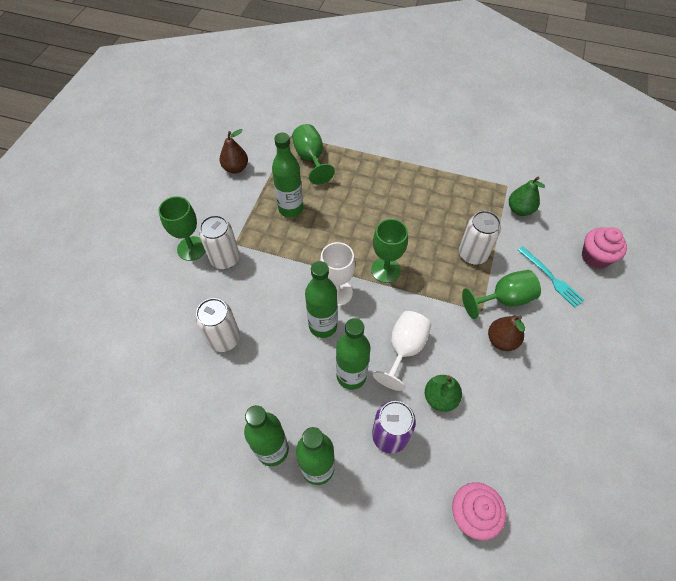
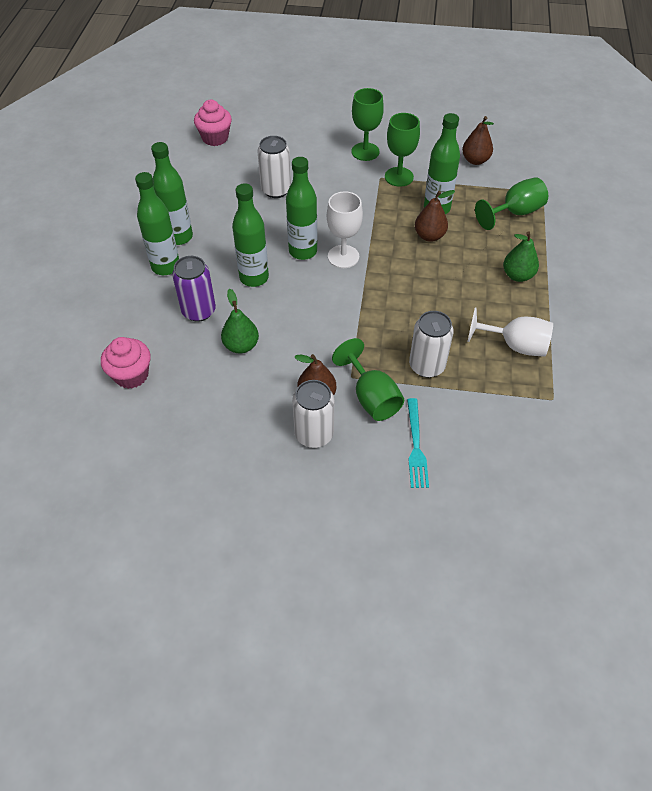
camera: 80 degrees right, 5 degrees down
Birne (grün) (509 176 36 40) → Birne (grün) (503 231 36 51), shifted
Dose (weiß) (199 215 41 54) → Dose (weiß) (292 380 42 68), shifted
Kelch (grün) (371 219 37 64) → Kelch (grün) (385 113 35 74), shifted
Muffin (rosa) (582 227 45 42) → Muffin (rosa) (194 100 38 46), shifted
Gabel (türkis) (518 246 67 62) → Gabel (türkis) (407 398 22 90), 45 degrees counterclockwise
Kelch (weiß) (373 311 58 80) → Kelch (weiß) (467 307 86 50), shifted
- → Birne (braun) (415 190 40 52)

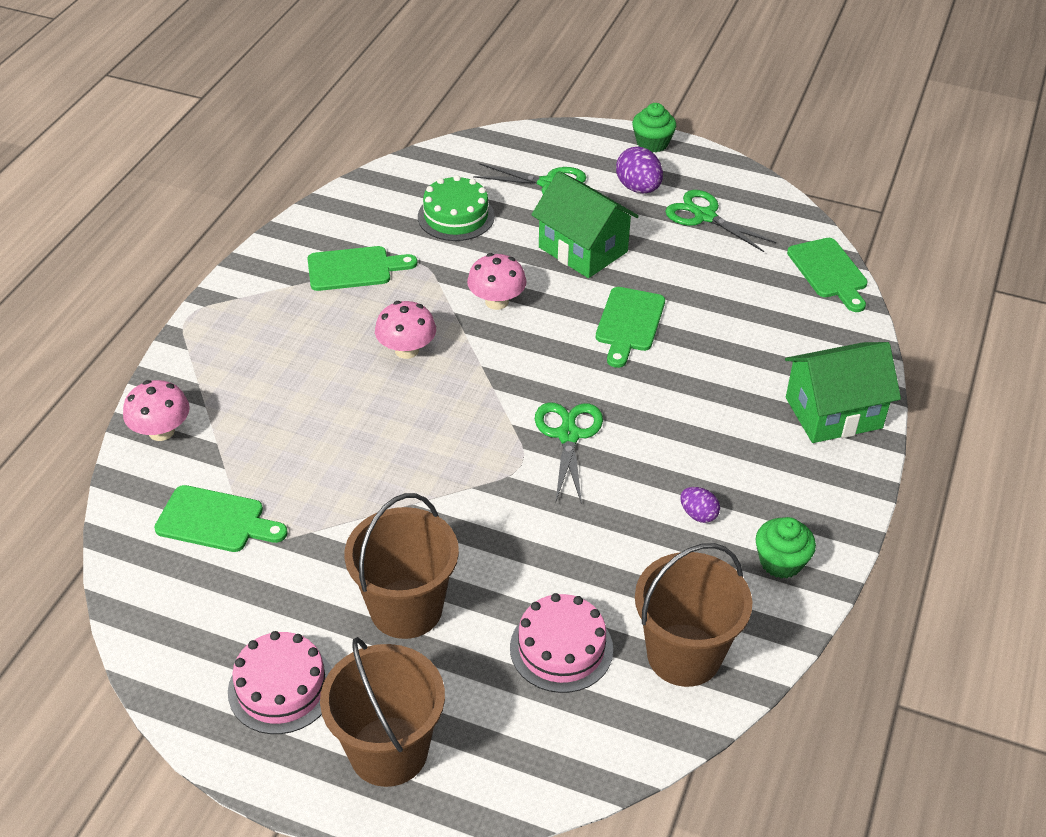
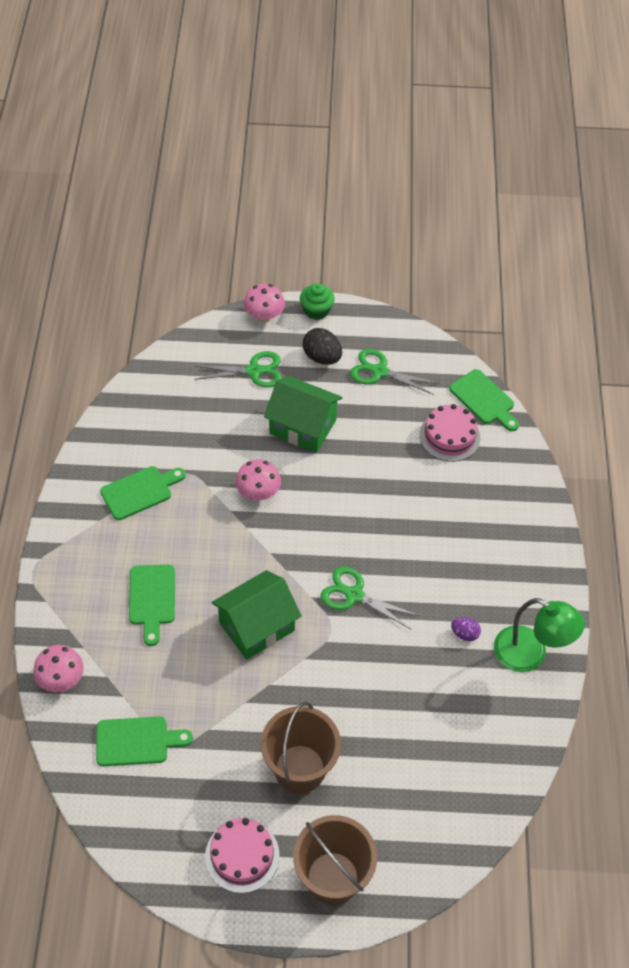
camera: 20 degrees left, 10 degrees up
Ei (lila) (616 147 47 47) → Ei (schwarz) (303 328 39 37)
Kuchen (grün) (418 175 77 66) → -
Schneidebrett (grün) (596 287 69 81) → Schneidebrett (grün) (129 565 46 81), shifted
Pilz (rosa) (375 301 61 58) → Pilz (rosa) (244 284 41 38), shifted
Haus (grün) (785 342 116 101) → Haus (grün) (212 570 90 90), shifted
Schere (grün) (535 402 68 102) → Schere (grün) (321 566 98 64), 45 degrees counterclockwise
Muffin (grün) (755 517 61 62) → Lampe (grün) (494 598 91 74)
Eimer (braun) (635 543 117 144) → -
Kuchen (rosa) (510 593 103 100) → Kuchen (rosa) (419 404 61 58), shifted

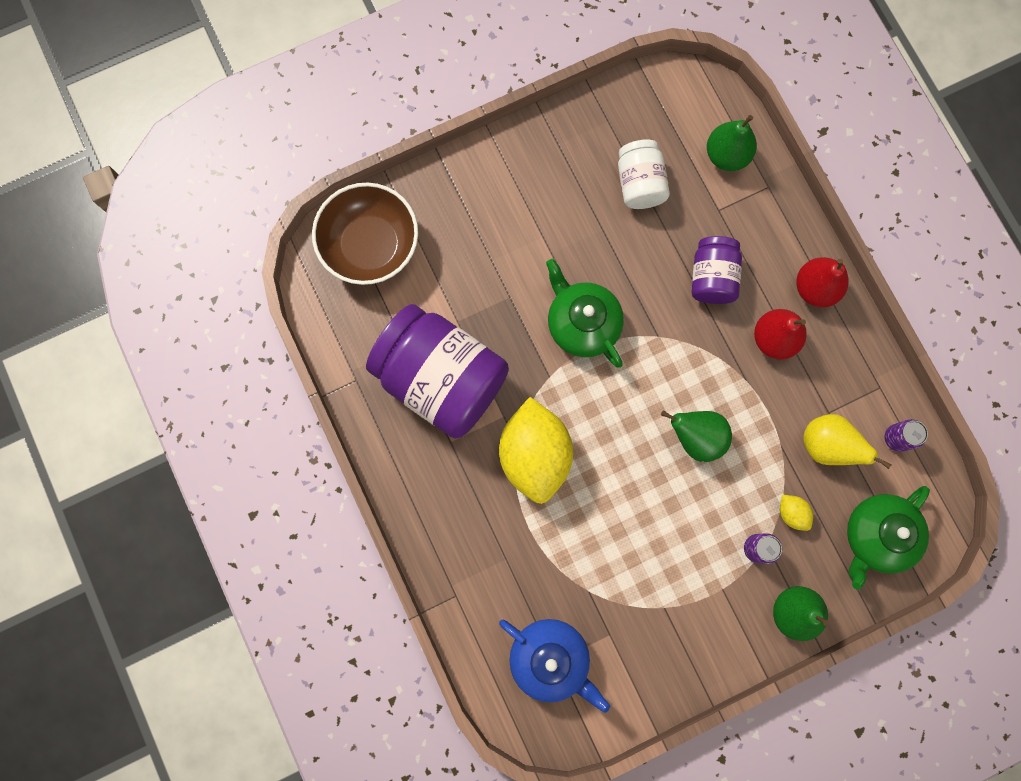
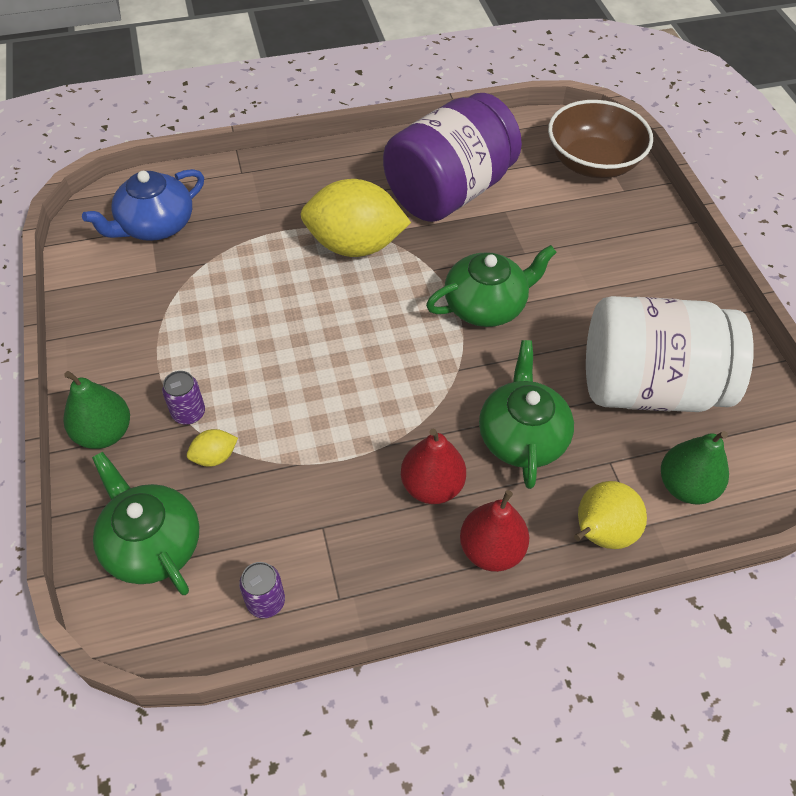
camera: 100 degrees right, 25 degrees down
Einmachglas (weiß) (618 139 52 70) → Einmachglas (weiß) (586 296 168 116), x1.93
Einmachglas (lila) (692 236 50 68) → Teekanne (grün) (479 340 95 149)
Birne (grün) (661 411 71 51) → -
Birne (gelb) (803 414 89 55) → Birne (gelb) (574 481 73 68), shifted

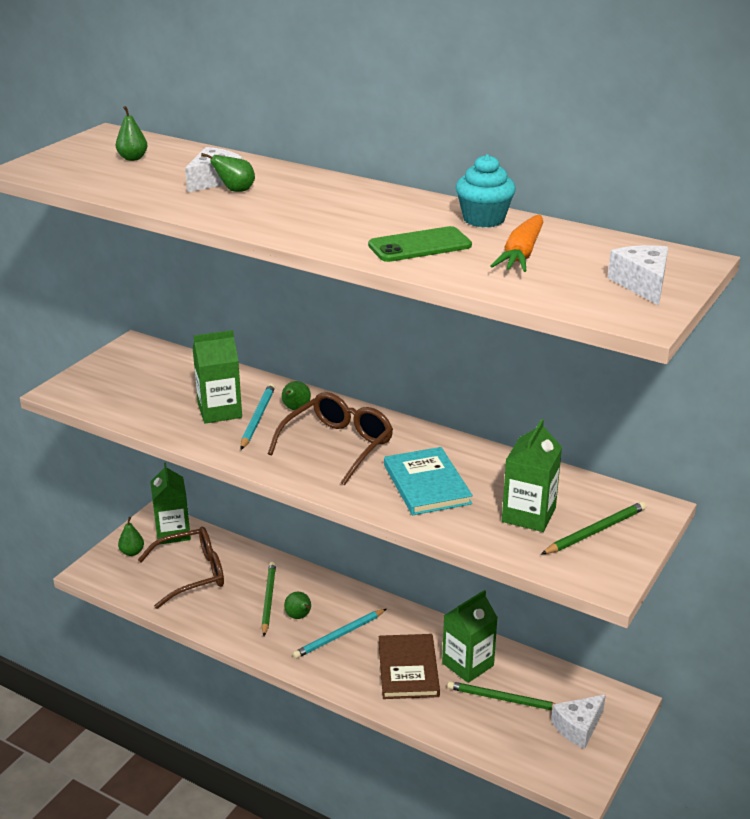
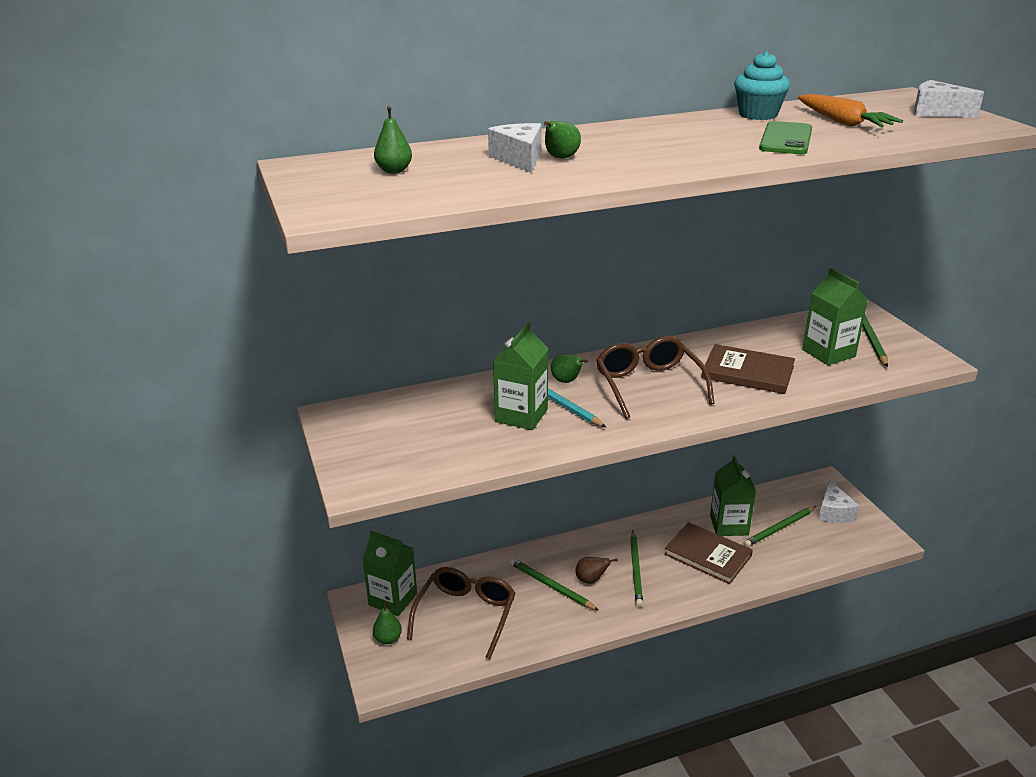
camera: 50 degrees left, 0 degrees up
Buch (türkis) (384 447 89 68) → Buch (braun) (702 344 93 50)
Birne (grün) (284 592 27 27) → Birne (braun) (575 557 43 27)
Bleistift (türkis) (293 609 93 50) → Bleistift (grün) (630 531 13 76)

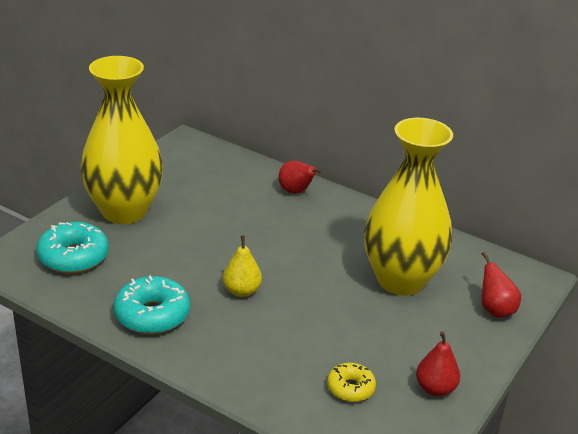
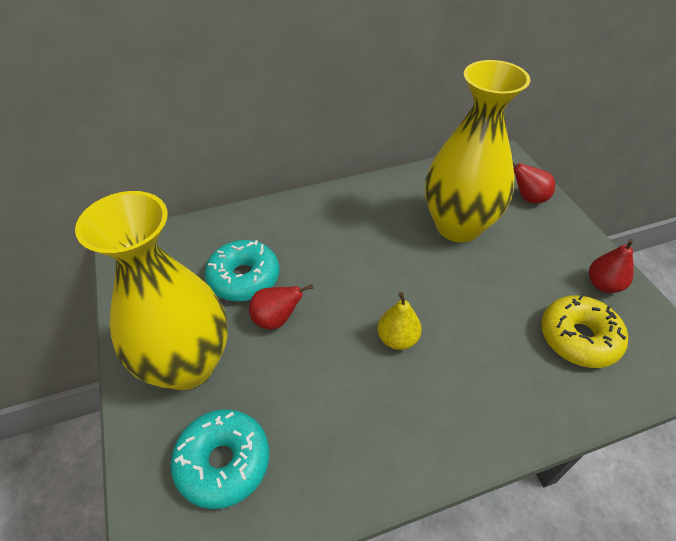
camera: 50 degrees left, 15 degrees up
Birne (rot) (278 160 44 34) → Birne (rot) (249 284 64 46), shifted
Donut (türkis) (113 276 77 58) → Donut (türkis) (205 240 74 61), shifted
Donut (gelb) (327 363 49 39) → Donut (gelb) (541 295 87 73), x1.67

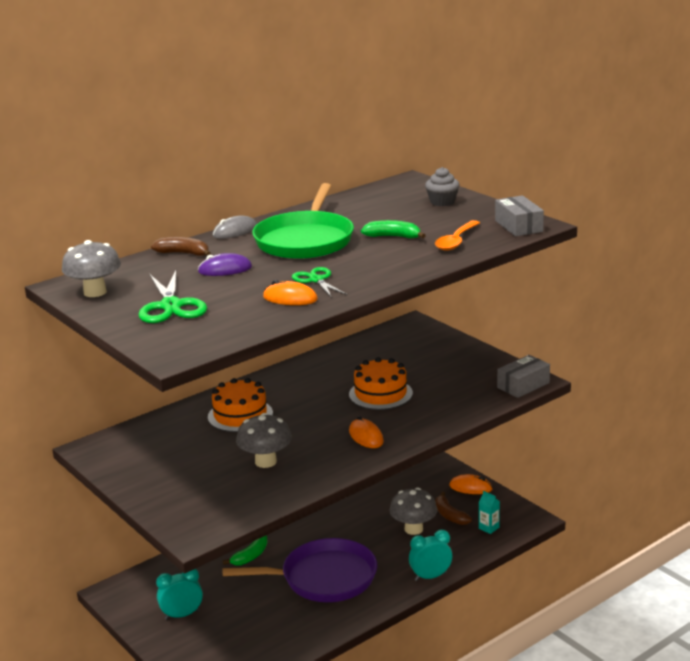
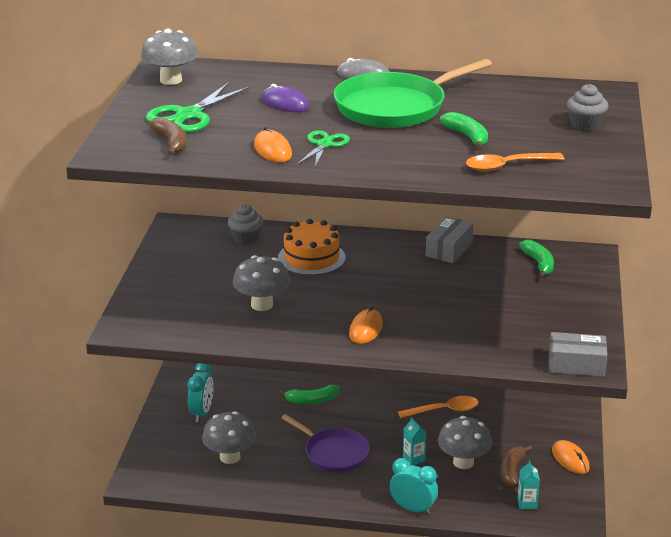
camera: 45 degrees right, 5 degrees up
Schachtel (grau) (495 195 49 42) → Schachtel (grau) (426 216 48 47), shifted
Banane (braun) (151 237 60 19) → Banane (braun) (149 117 38 38), shifted
Kuchen (orange) (349 357 64 53) → -
Pfanne (lila) (223 538 154 64) → Pfanne (lila) (281 414 89 59), x0.65
Wecker (türkis) (156 569 47 51) → Wecker (türkis) (188 363 26 59), 75 degrees clockwise
- → Muffin (grau) (228 204 35 40)
- → Banane (grün) (519 240 35 38)
- → Löffel (orange) (398 396 81 22)
- → Pilz (grau) (202 411 54 53)
- → Getränkekarton (türkis) (403 417 23 48)

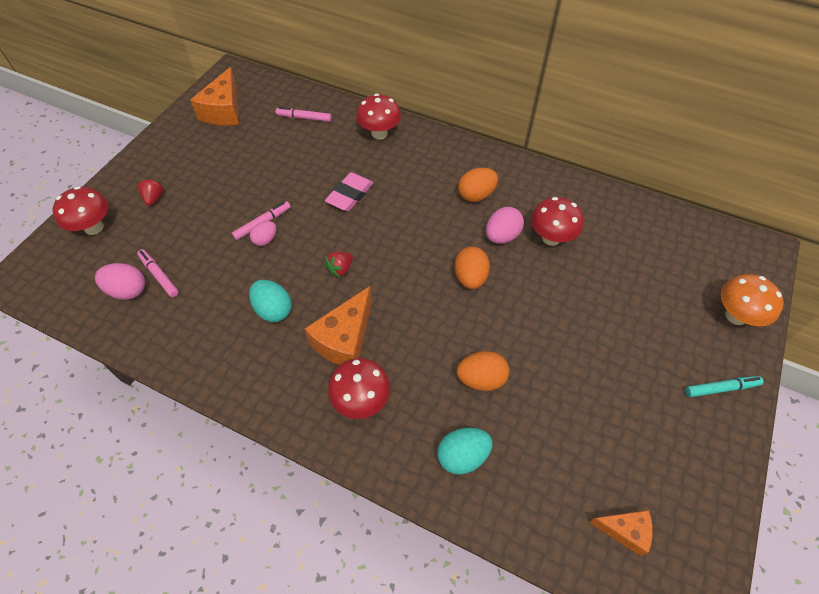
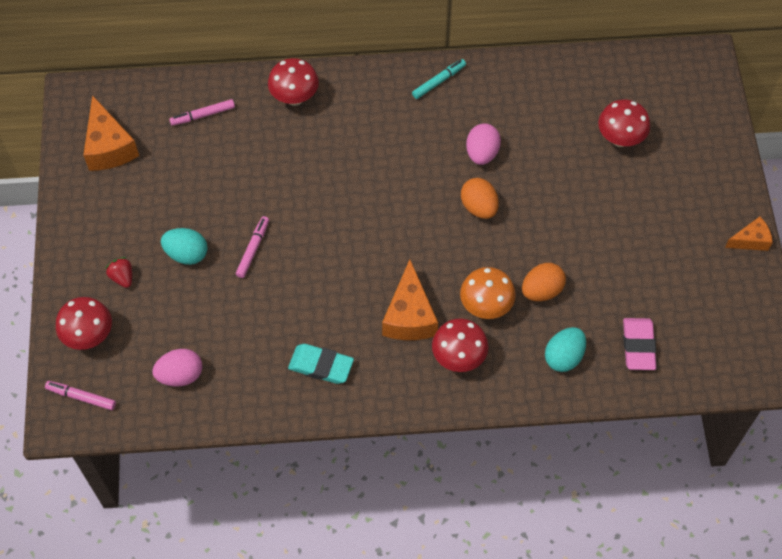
camera: 30 degrees left, 5 degrees up
Ei (orange) (458 167 40 35) → -
Radiergummi (rosa) (325 172 49 39) → Radiergummi (rosa) (623 318 33 52), shifted
Pilz (rot) (531 197 53 49) → Pilz (rot) (598 100 52 47), shifted
Ei (rosa) (250 221 27 25) → -
Filzstift (rosa) (137 249 42 48) → Filzstift (rosa) (45 381 71 29), shifted
Erdbeere (rot) (325 252 28 26) → -
Pilz (orange) (721 274 63 52) → Pilz (orange) (460 267 56 52), shifted
Ei (türkis) (249 280 43 42) → Ei (türkis) (161 228 47 37), shifted
Filzstift (türkis) (685 376 79 21) → Filzstift (türkis) (412 59 54 40), shifted
Käse (orange) (589 510 64 46) → Käse (orange) (725 216 48 35), shifted
- → Radiergummi (türkis) (288 344 66 40)

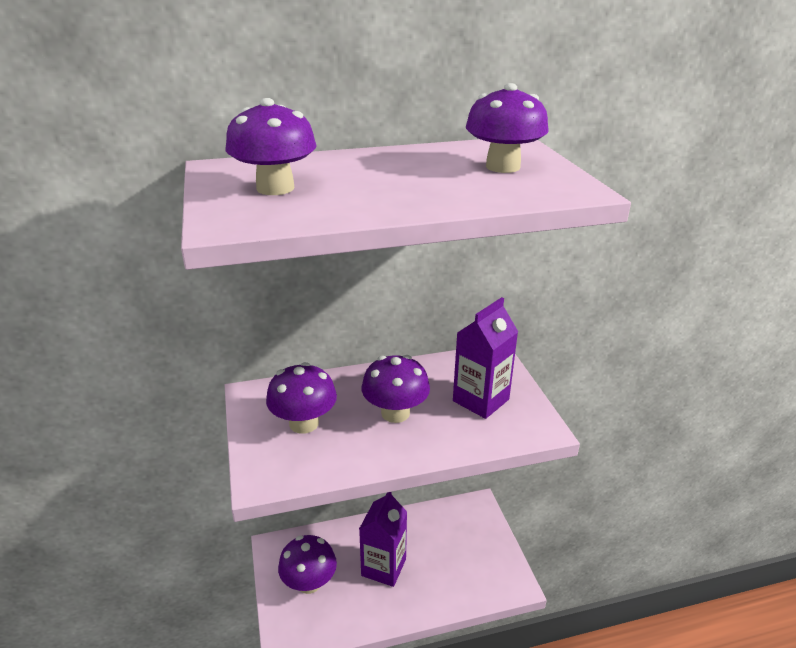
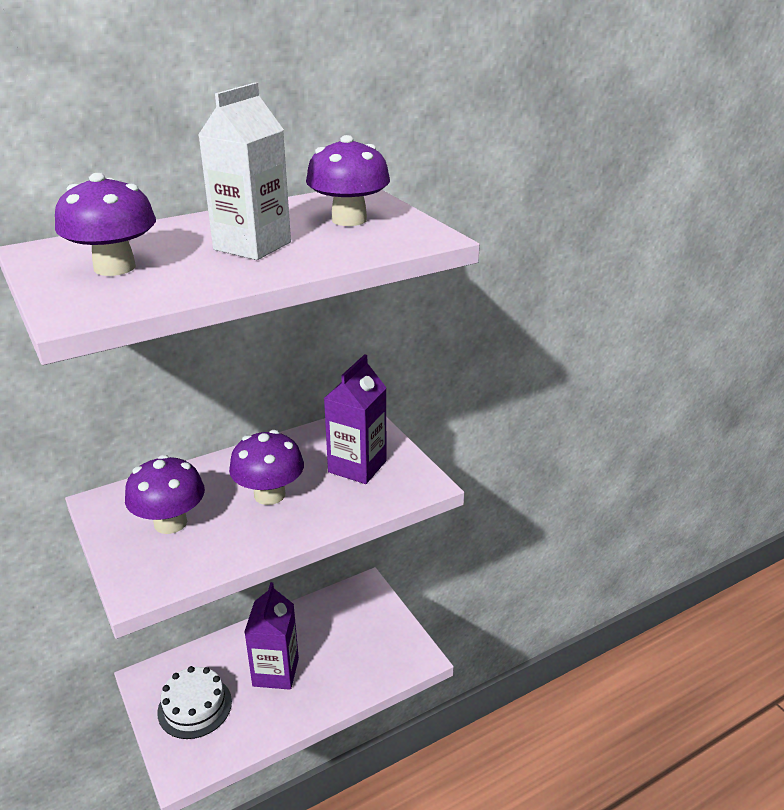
camera: 15 degrees left, 0 degrees up
Pilz (lila) (278 535 59 59) → Kuchen (weiß) (157 666 75 73)
- → Getränkekarton (weiß) (198 83 93 177)

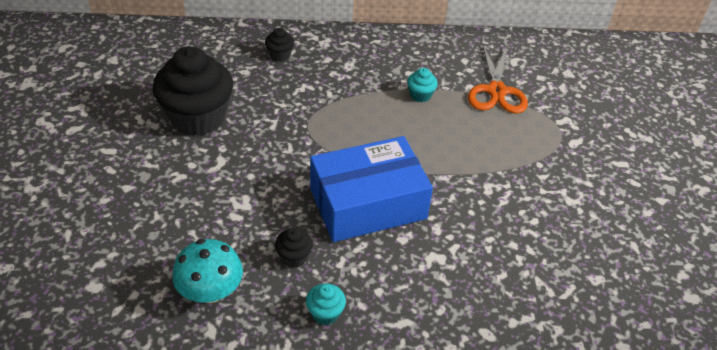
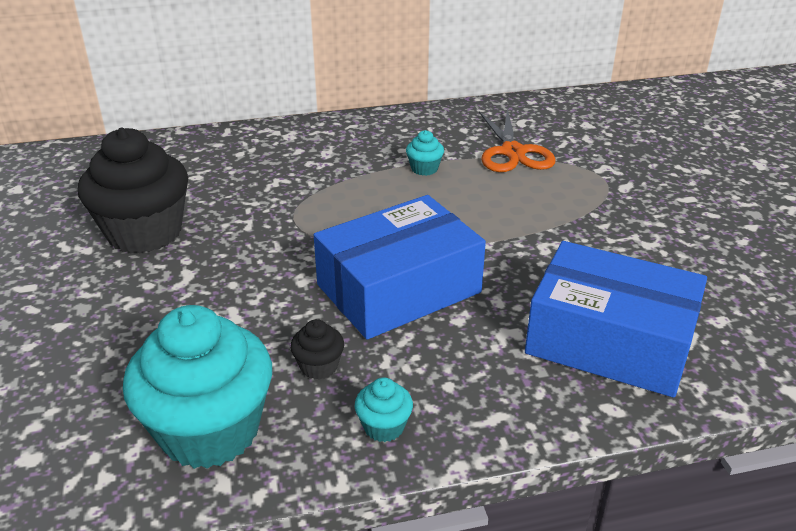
camera: 10 degrees left, 10 degrees down
Muffin (schwarz) (265 28 29 34) → -
Pilz (türkis) (172 239 71 64) → Muffin (türkis) (123 305 149 164)
- → Schachtel (blau) (525 241 182 157)

